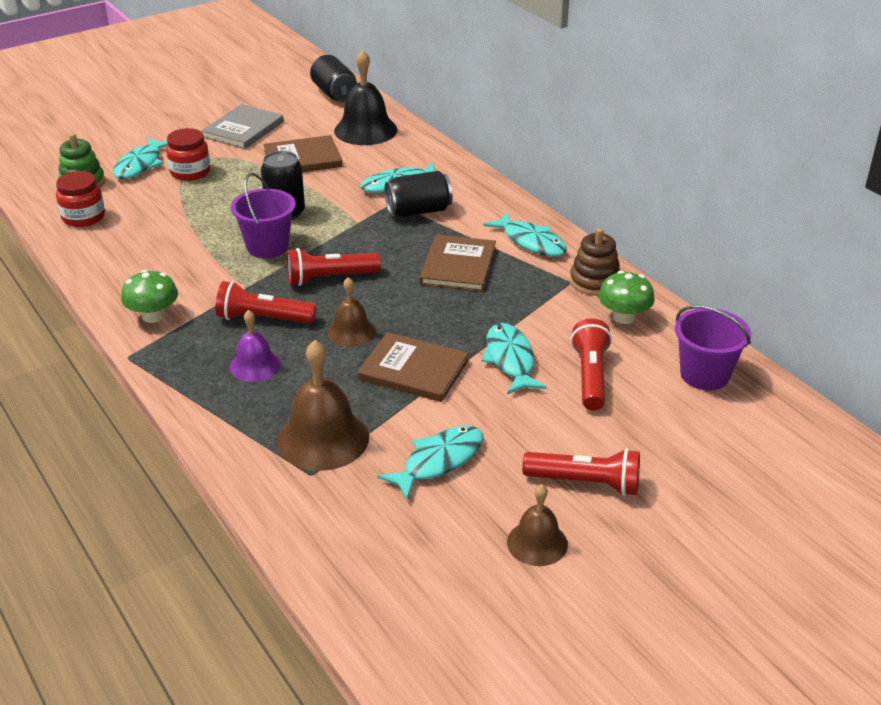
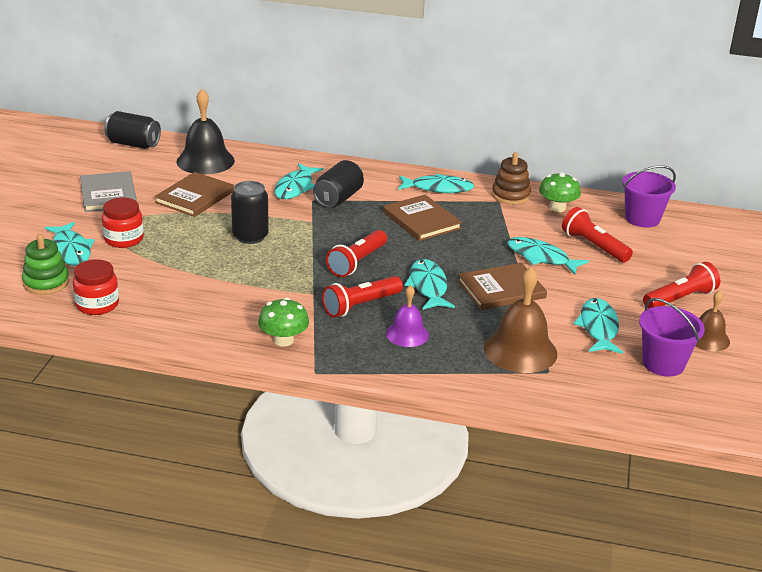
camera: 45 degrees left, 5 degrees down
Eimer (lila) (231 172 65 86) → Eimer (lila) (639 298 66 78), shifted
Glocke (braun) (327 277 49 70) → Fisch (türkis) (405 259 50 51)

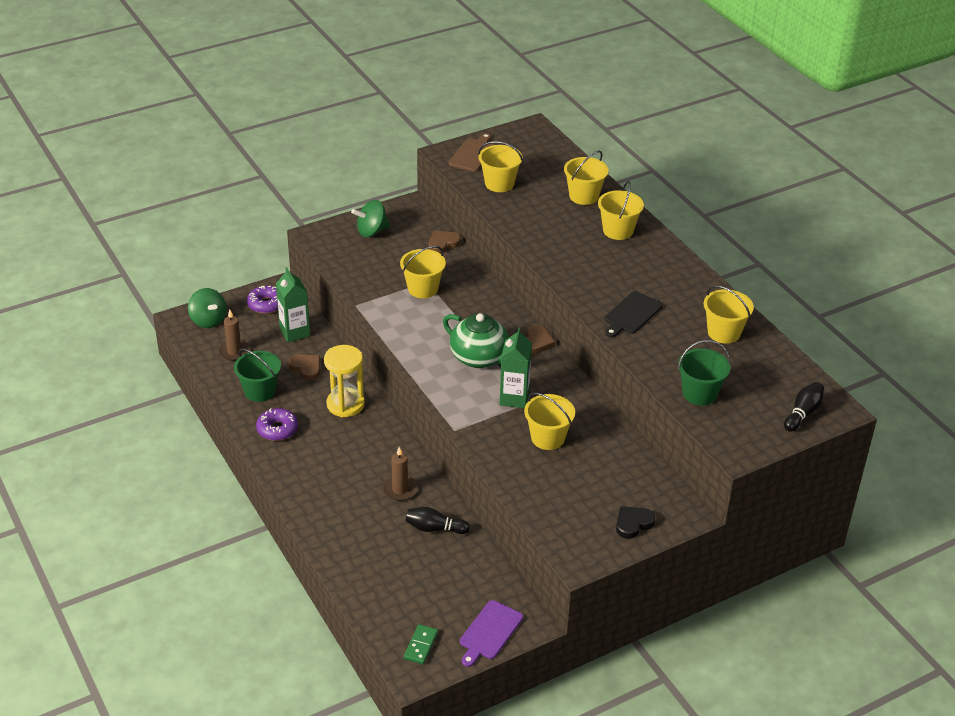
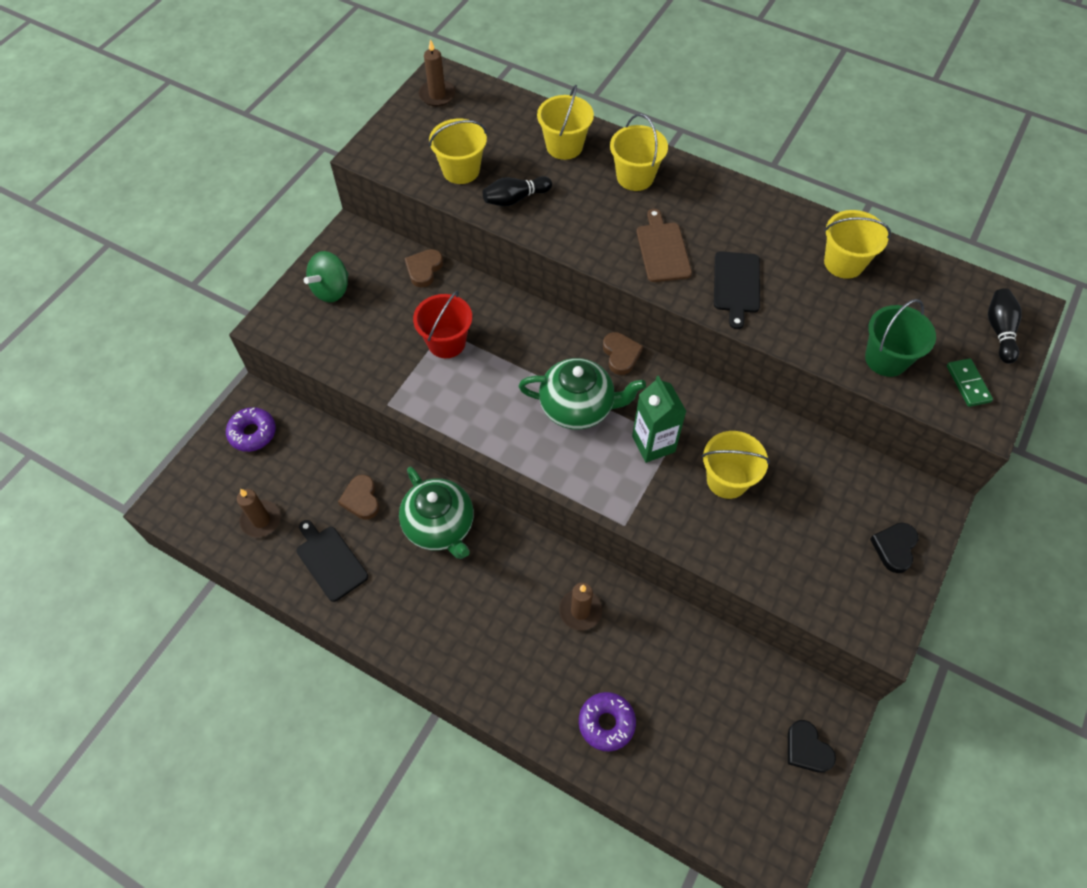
camera: 30 degrees left, 20 degrees up
Schneidebrett (braun) (448 133 46 39) → Schneidebrett (braun) (637 209 55 73), shifted
Eimer (gelb) (400 246 46 52) → Eimer (rot) (413 291 59 67)
Getränkekarton (grün) (276 267 34 75) → -
Kreisel (grün) (188 288 38 40) → -
Sanduhr (gelb) (324 345 41 72) → Teekanne (grün) (399 467 75 92)
Eimer (grün) (234 349 47 53) → Schneidebrett (schwarz) (296 520 72 82)
Herz (braun) (289 354 31 27) → Herz (braun) (338 475 41 45), 120 degrees counterclockwise
Donut (lila) (256 408 42 33) → Donut (lila) (579 692 57 60), shifted
Bowlingkegel (schwarz) (406 507 64 27) → Bowlingkegel (schwarz) (482 176 70 30), shifted
Schneidebrett (lila) (460 600 63 67) → Herz (schwarz) (788 720 48 53)
Dominostein (grün) (404 624 34 40) → Dominostein (grün) (947 358 46 49), shifted
- → Kerze (braun) (419 39 37 67)

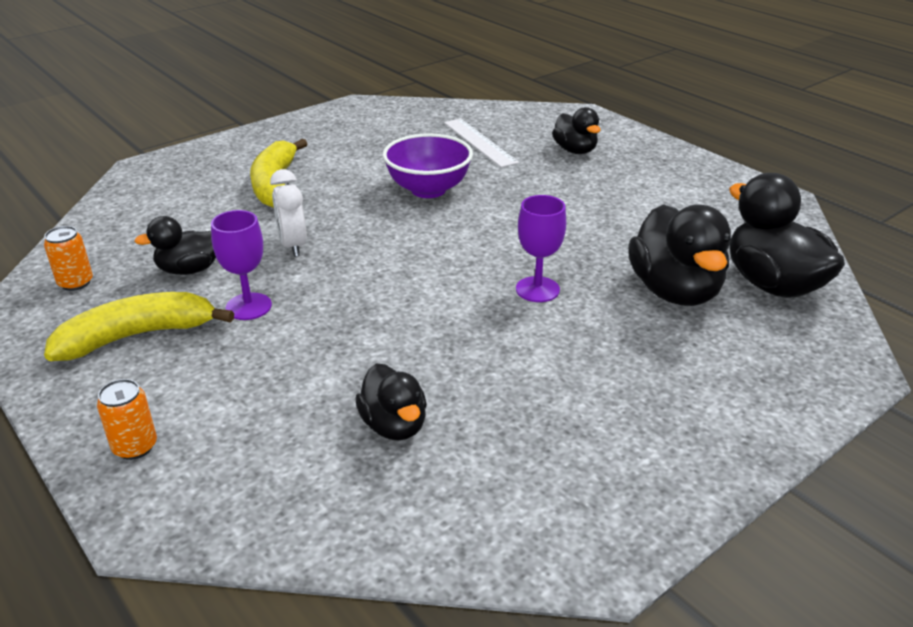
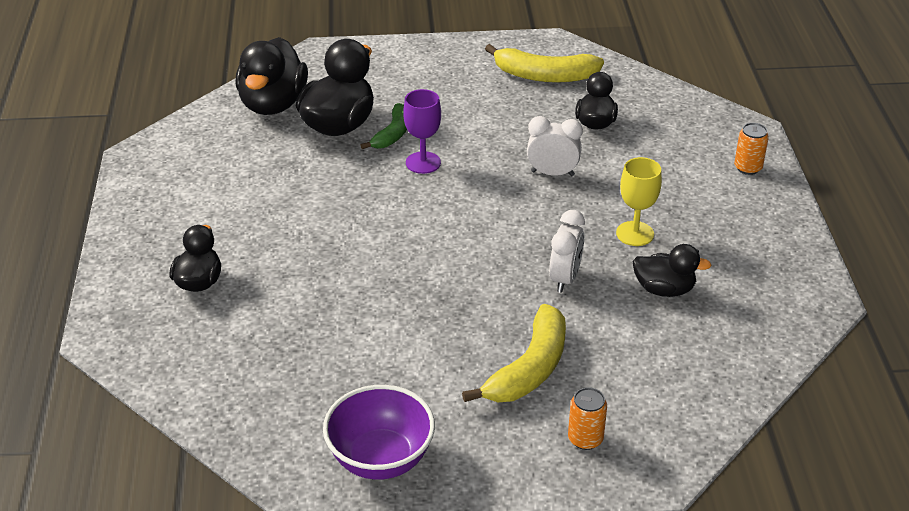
camera: 145 degrees left, 5 degrees up
Lineal (weiß) (444 119 75 49) → -
Schüssel (lila) (383 133 90 65) → Schüssel (lila) (323 385 112 95), shifted
Kelch (lila) (211 210 61 110) → Kelch (gelb) (616 157 46 89)
Dose (orange) (44 226 49 65) → Dose (orange) (568 387 39 63), shifted
Banane (gelb) (44 292 190 69) → Banane (gelb) (485 44 119 39), shifted
- → Banane (grün) (361 103 46 46)
- → Wecker (weiß) (527 116 56 60)

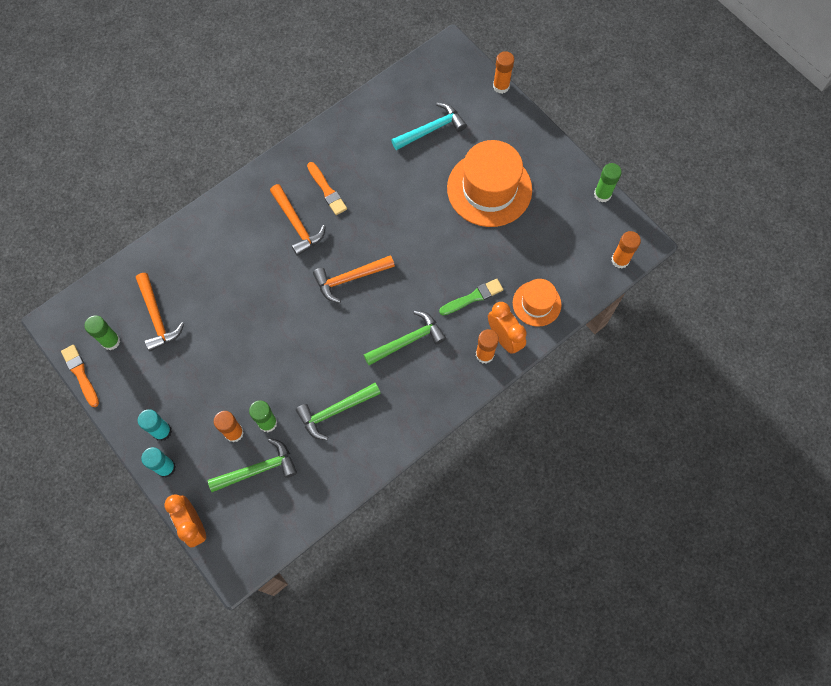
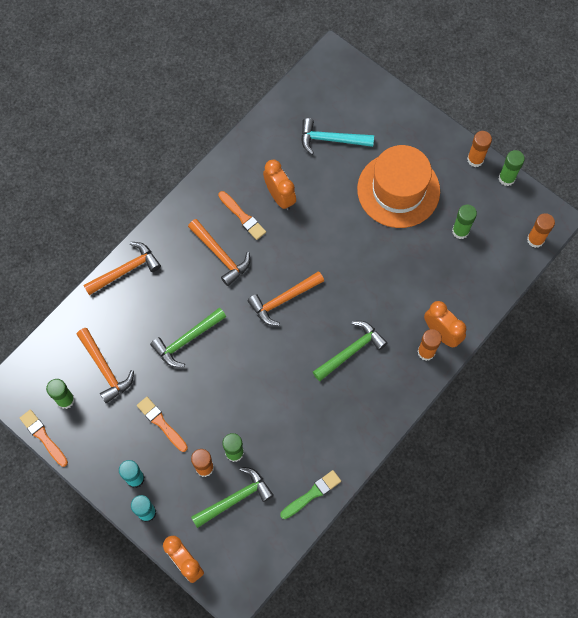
camera: 10 degrees left, 0 degrees up
Klebestift (orange) (493 51 21 43) → Klebestift (orange) (467 131 25 36), shifted
Hammer (türkis) (391 102 76 48) → Hammer (türkis) (301 118 73 37), 135 degrees counterclockwise
Pinsel (grün) (439 279 64 36) → Pinsel (grün) (280 470 61 49), shifted
Hut (orange) (513 279 49 48) → -
Hammer (grün) (296 383 85 57) → Hammer (grün) (150 307 76 60), shifted
- → Wecker (orange) (263 159 33 51)
- → Klebestift (grün) (452 205 25 34)
- → Hammer (orange) (83 242 78 53)
- → Pinsel (orange) (137 397 51 55)

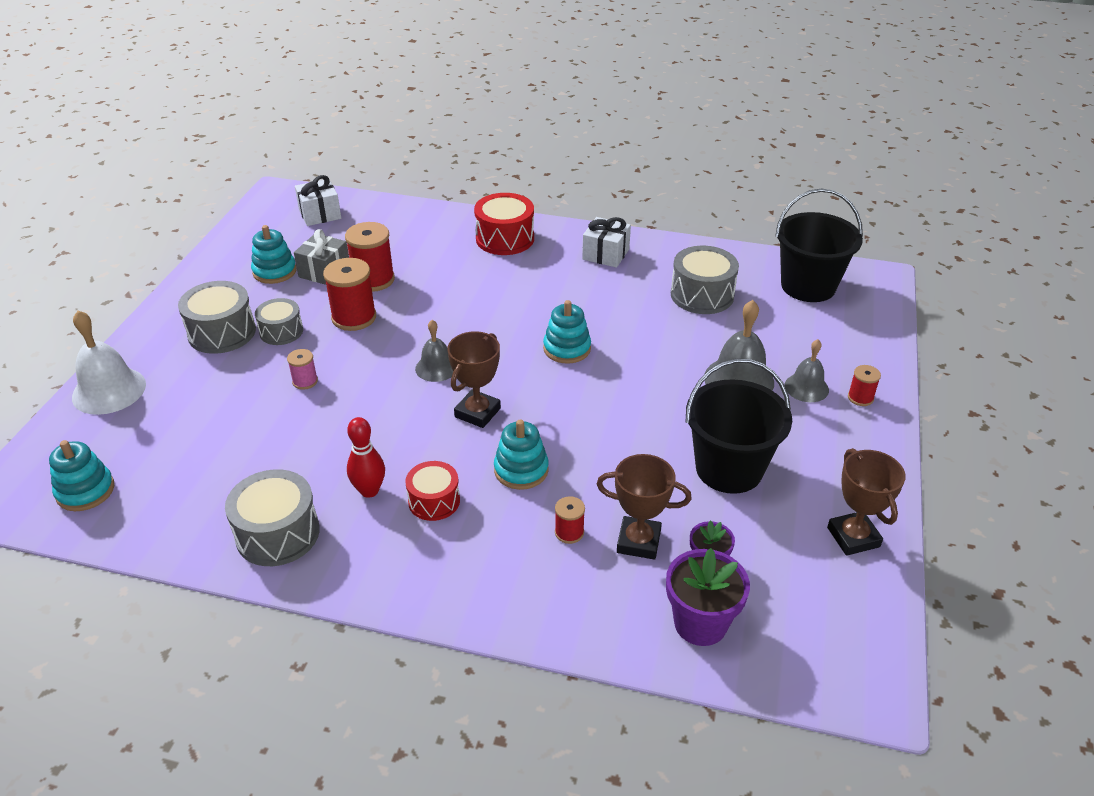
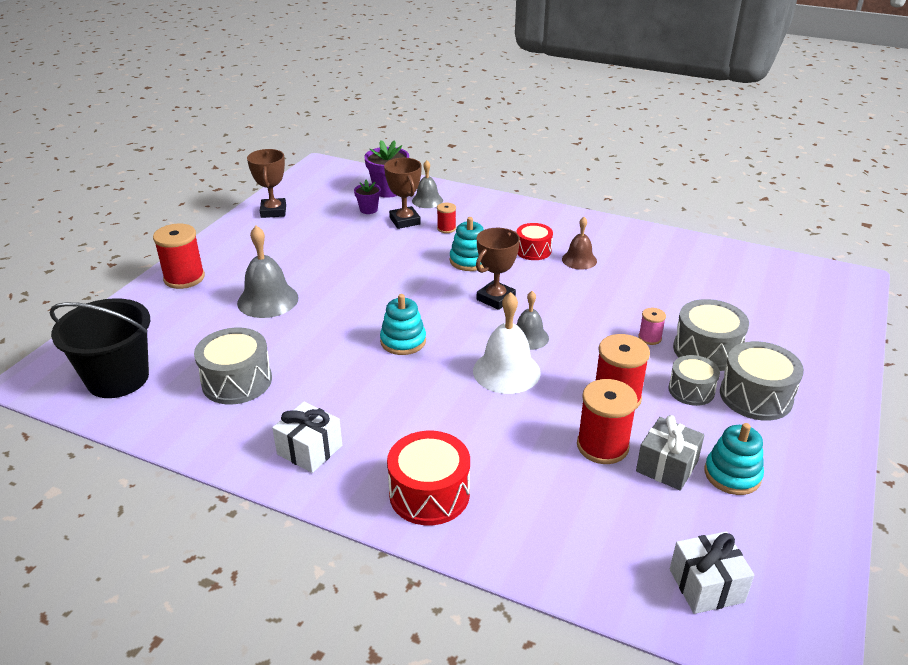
camera: 170 degrees left, 5 degrees down
Glocke (weiß) (72 310 74 105) → Glocke (weiß) (473 292 68 102), shifted
Glocke (grau) (785 339 44 63) → Glocke (grau) (412 160 31 48), shifted
Eimer (schwarz) (686 359 106 135) → -
Garnrolle (rot) (848 365 33 41) → Garnrolle (rot) (153 224 52 65), x1.92
Bowlingkegel (rot) (347 417 38 81) → Glocke (braun) (562 217 35 53)
Stapelspielzeug (türkis) (49 440 65 71) → -
Pokal (braun) (597 454 95 106) → Pokal (braun) (384 158 37 71), 45 degrees clockwise
Trommel (grau) (225 469 95 97) → Trommel (grau) (673 299 76 72), shifted

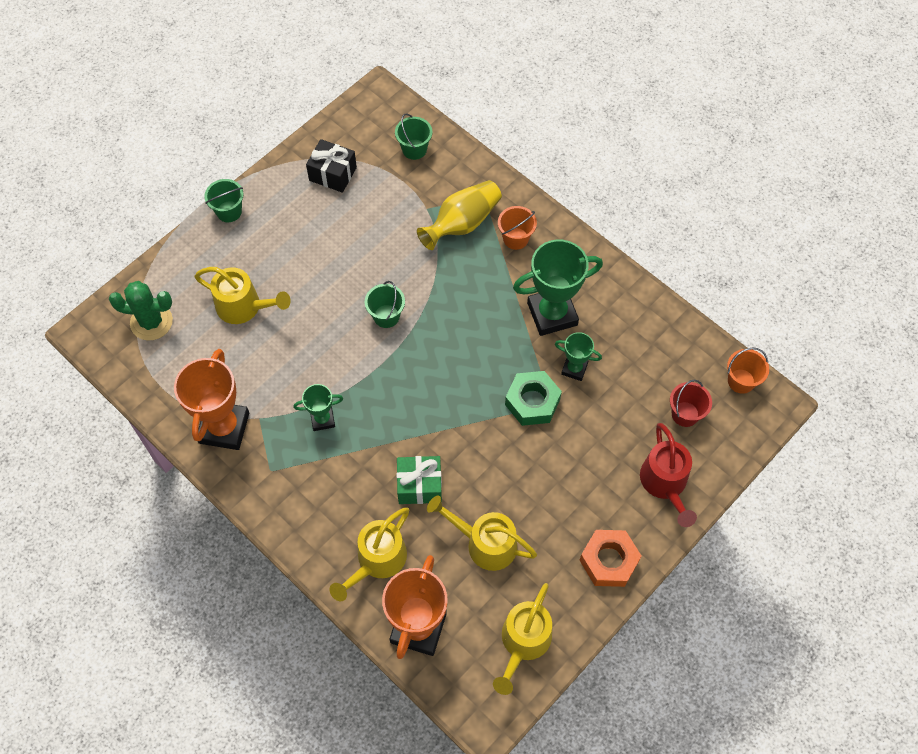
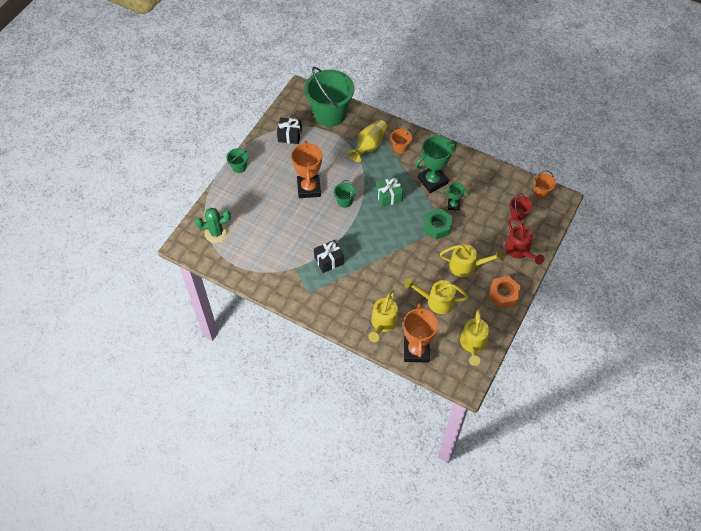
camera: 15 degrees left, 5 degrees down
Eimer (grün) (395 114 37 46) → Eimer (grün) (304 67 51 60), x2.33
Gießkanne (gelb) (194 267 97 57) → Gießkanne (gelb) (440 244 64 33), shifted
Pokal (orange) (174 349 75 101) → Pokal (orange) (291 141 31 57), shifted
Pokal (grün) (293 384 50 47) → Geschenk (schwarz) (314 240 30 33)
Geschenk (grün) (396 456 46 48) → Geschenk (grün) (376 177 27 30), shifted

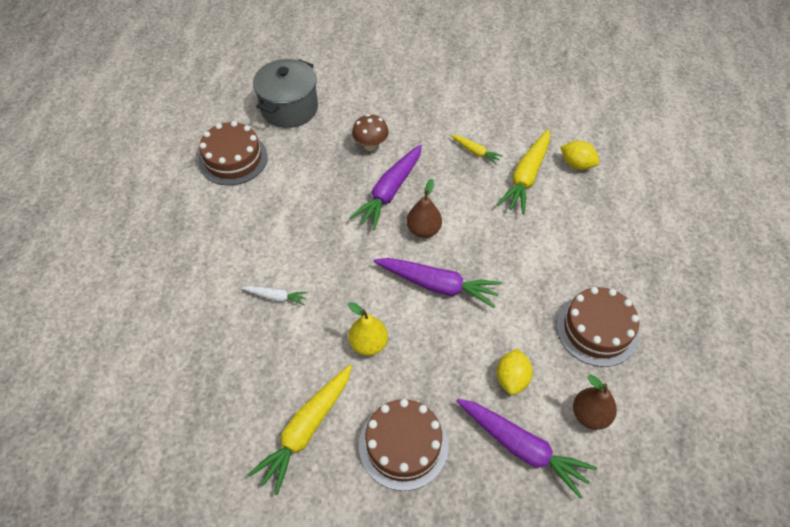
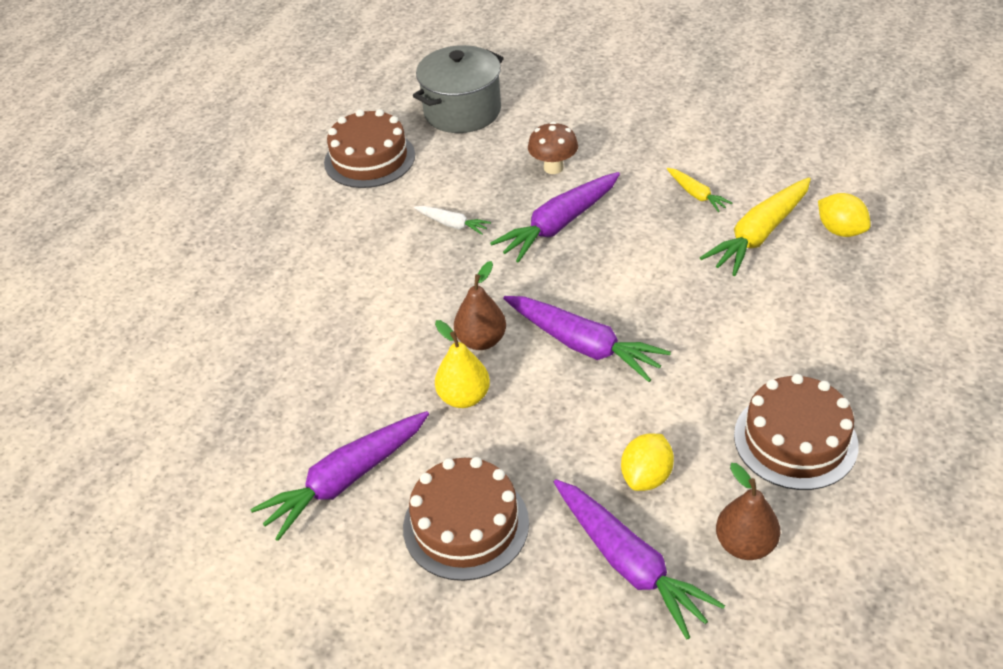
camera: 20 degrees right, 10 degrees down
Birne (braun) (407 179 35 59) → Birne (braun) (454 261 52 89), shifted
Karotte (weiß) (242 286 66 20) → Karotte (weiß) (414 206 77 29), shifted
Karotte (gelb) (248 365 104 130) → Karotte (lila) (250 411 179 130)

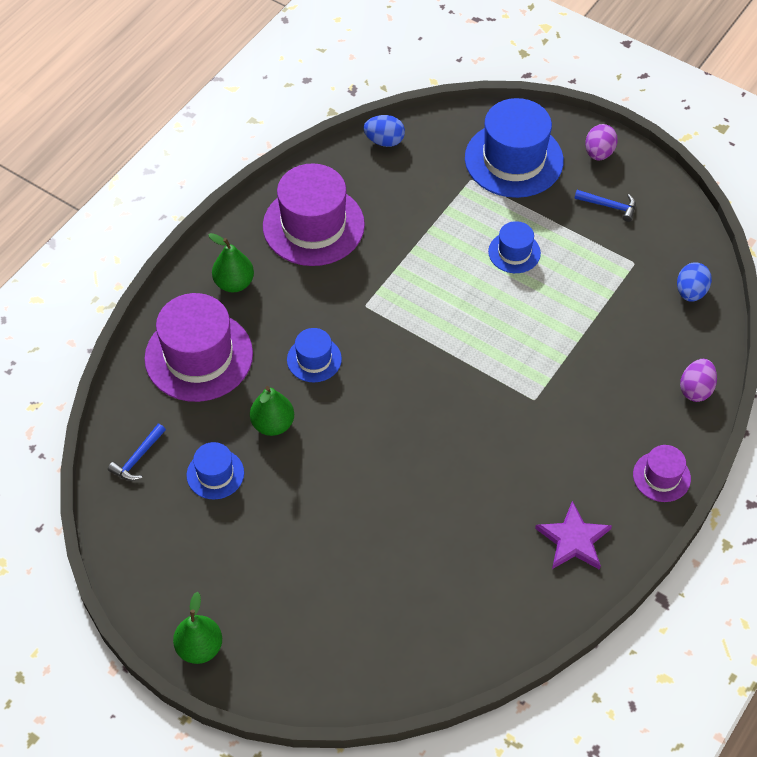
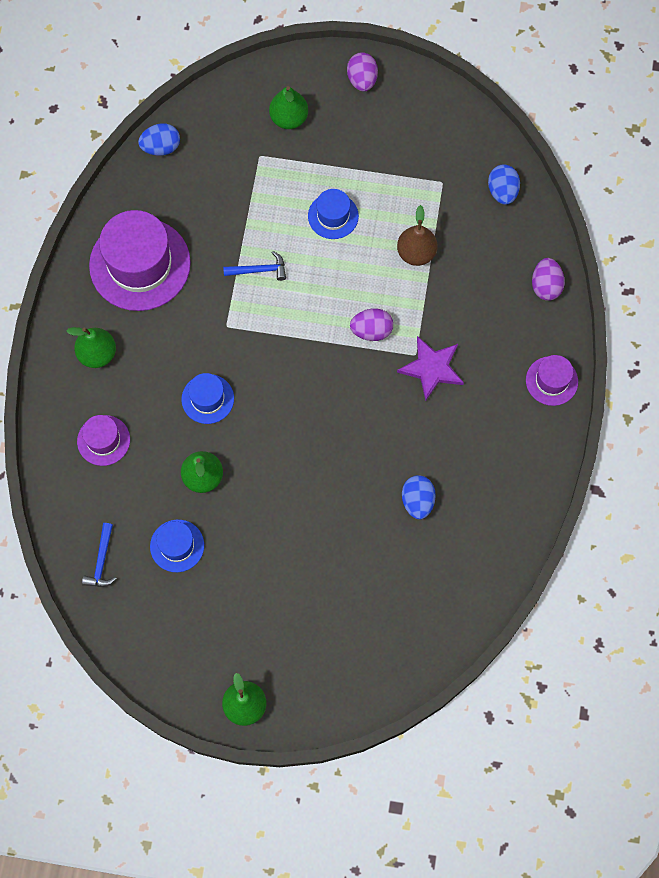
camera: 25 degrees left, 15 degrees up
Hut (blau) (465 98 99 100) → Birne (grün) (269 86 39 43)
Hammer (blau) (574 190 62 32) → Hammer (blau) (223 251 63 30), shifted
Hut (lila) (144 293 109 109) → Hut (lila) (77 415 53 51), x0.51
Stern (lila) (535 501 77 69) → Stern (lila) (397 336 67 65), shifted
- → Birne (braun) (397 205 40 61)
- → Ei (lila) (350 308 43 33)
- → Ei (blau) (402 475 34 44)

